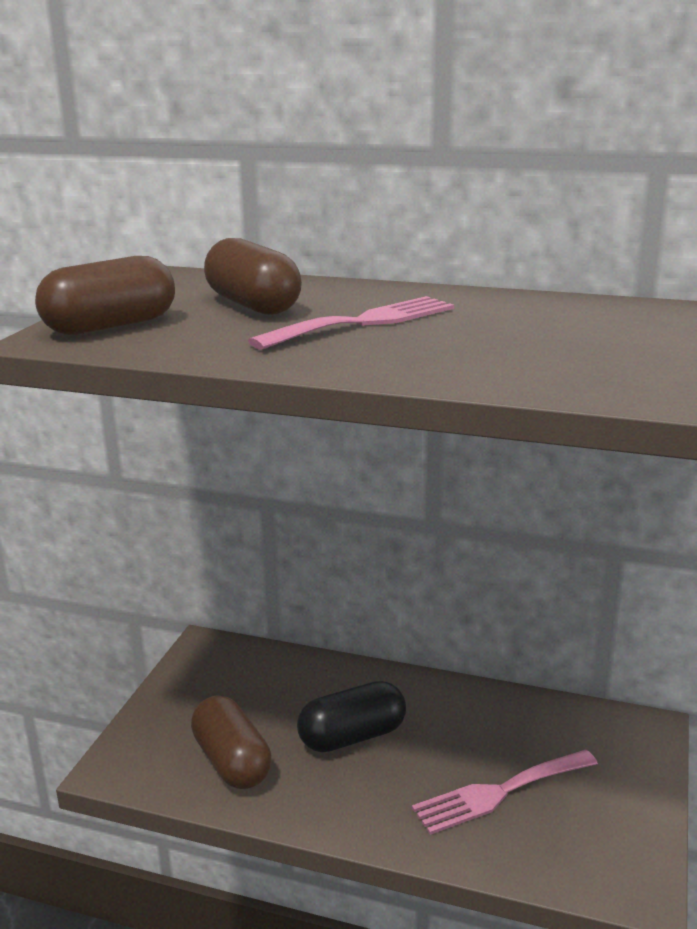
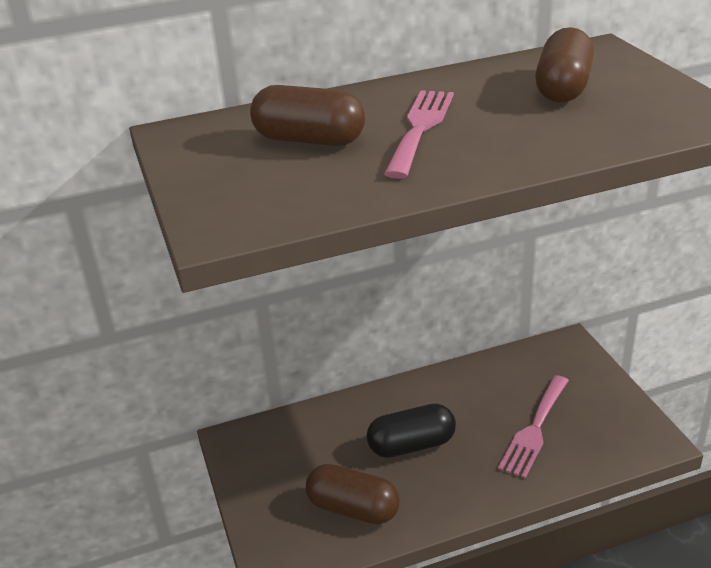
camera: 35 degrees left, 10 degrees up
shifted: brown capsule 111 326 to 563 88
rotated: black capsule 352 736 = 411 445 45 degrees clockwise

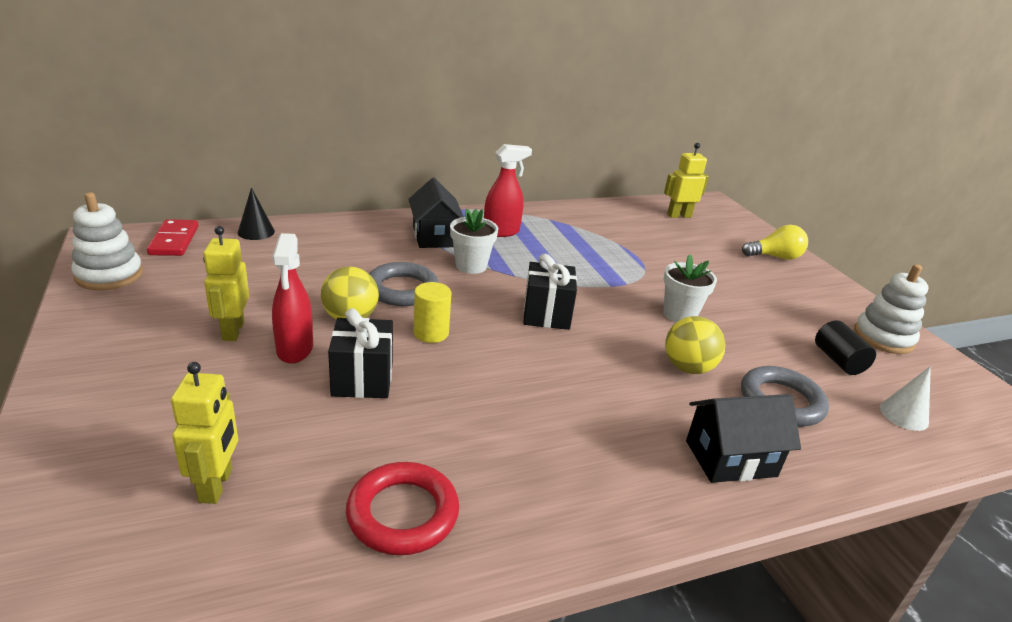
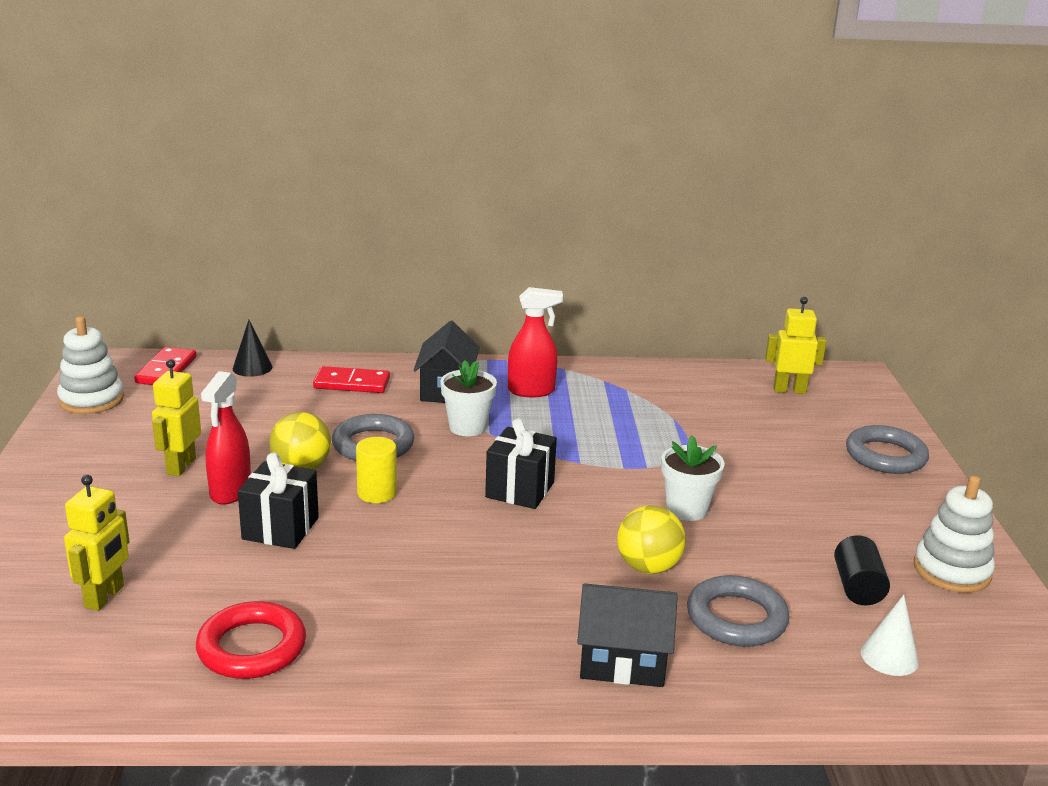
camera: 20 degrees right, 5 degrees down
new: red domino 352 383
swapped: yellow light bulb 774 257 to grey ring 885 456

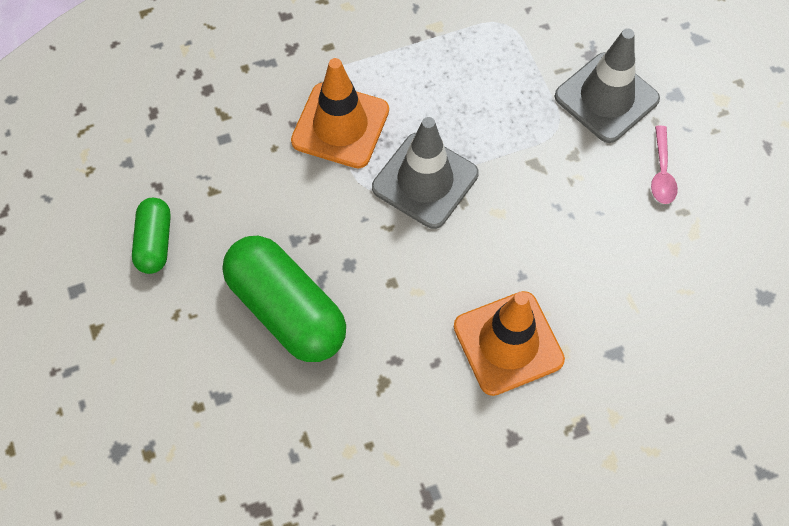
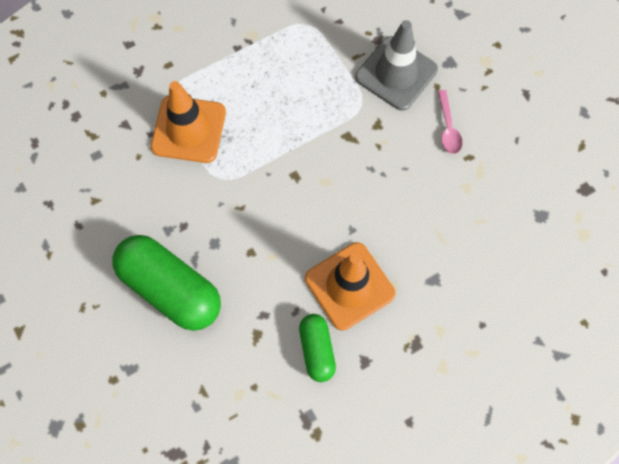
camera: 10 degrees left, 5 degrees up
gone: grey traffic cone 425 181
shifted: green capsule 155 242 to 317 350

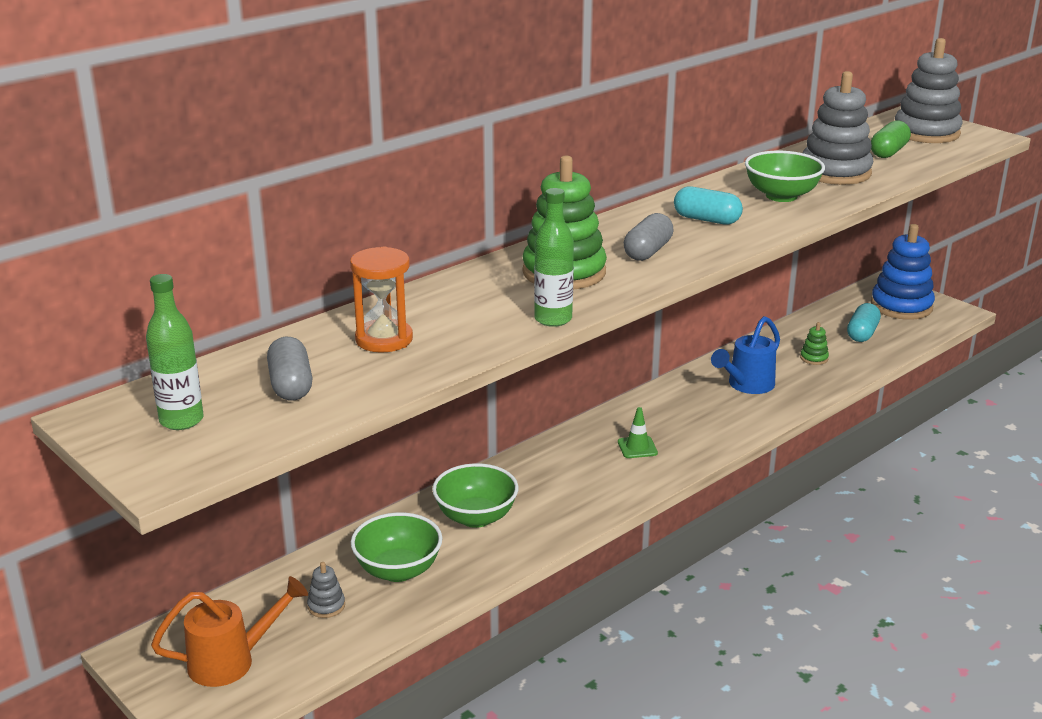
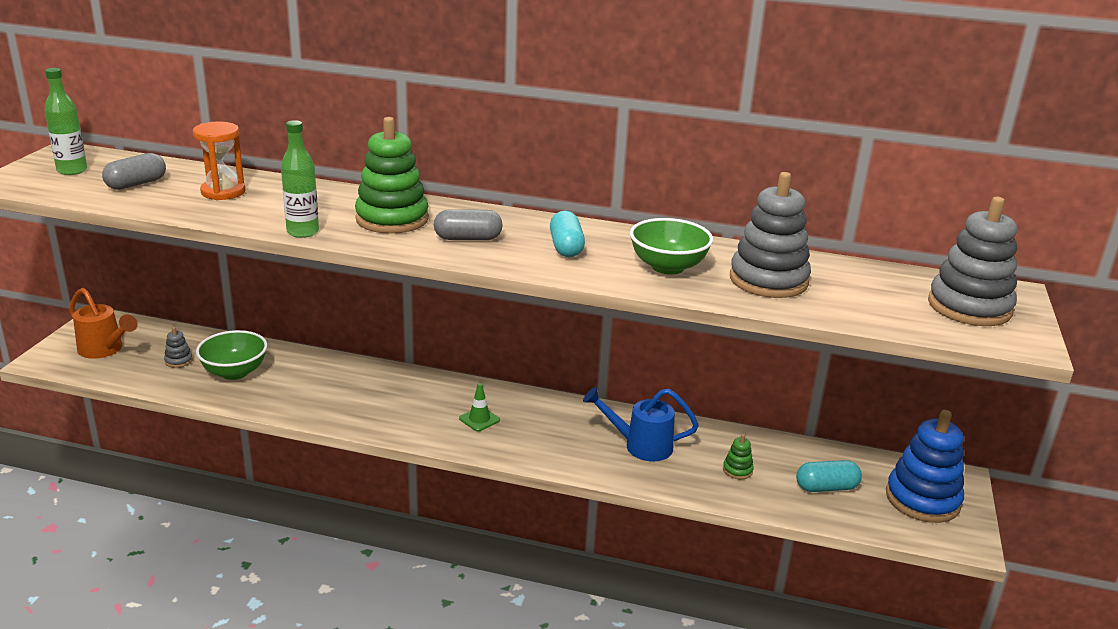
camera: 55 degrees right, 0 degrees up
gone: green capsule 888 152; green bowl 476 517

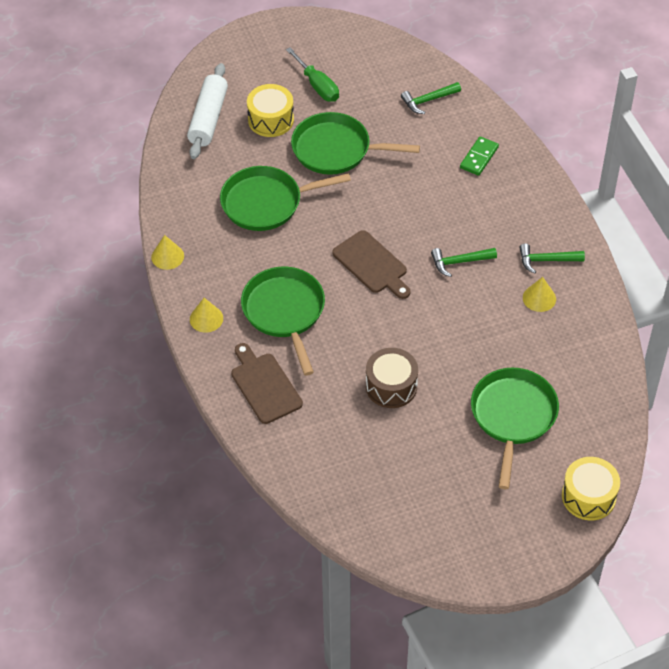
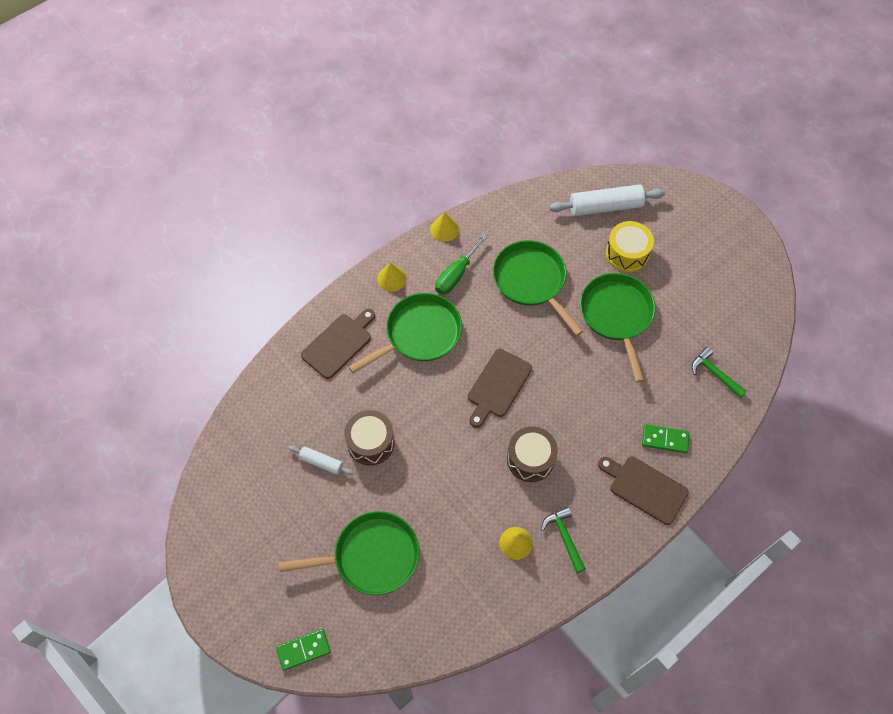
camera: 70 degrees right, 10 degrees up
new: white rolling pin 321 462; brown cutting board 645 488
shifted: green screwdriver 317 86 to 456 274
swapped: green hammer 459 262 to brown drum 530 459; yellow drum 588 496 to green domino 303 650

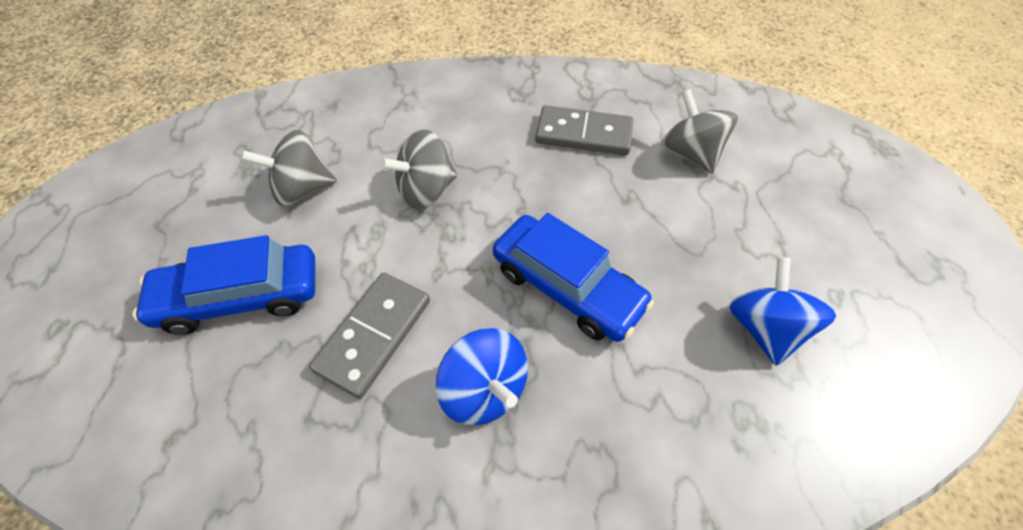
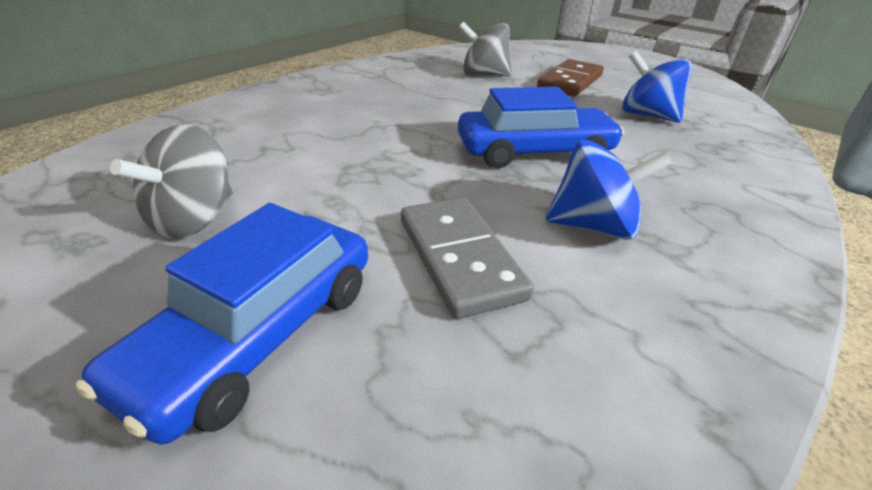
camera: 50 degrees left, 20 degrees down
gone: grey domino 583 134; grey spinning top 426 190
new: brown domino 570 82

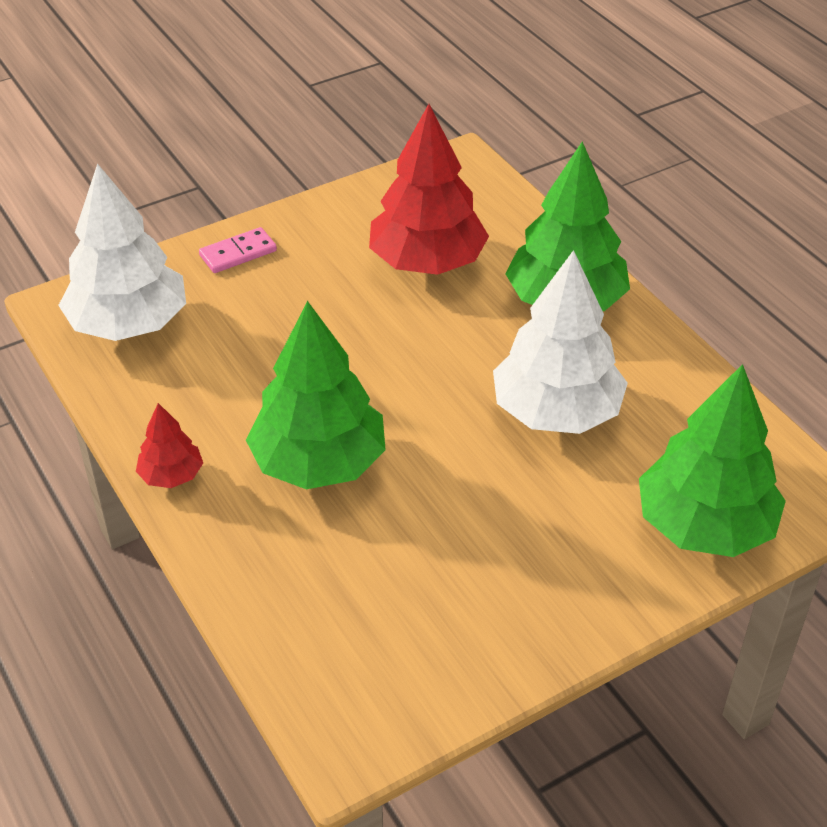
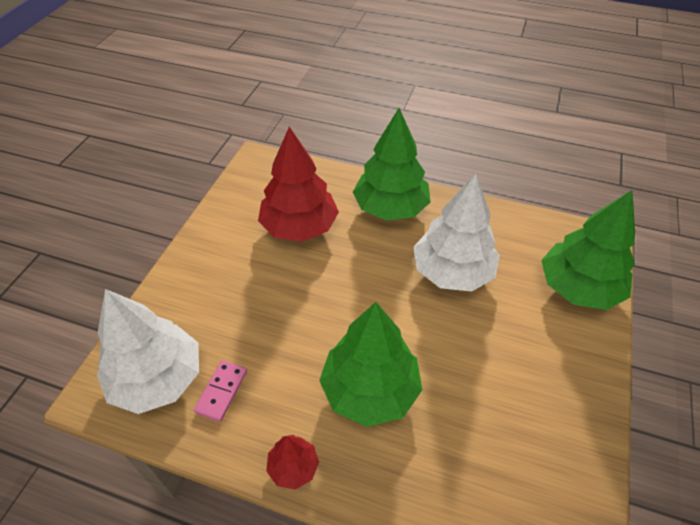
camera: 40 degrees left, 5 degrees up
shifted: pink domino 238 253 to 222 391

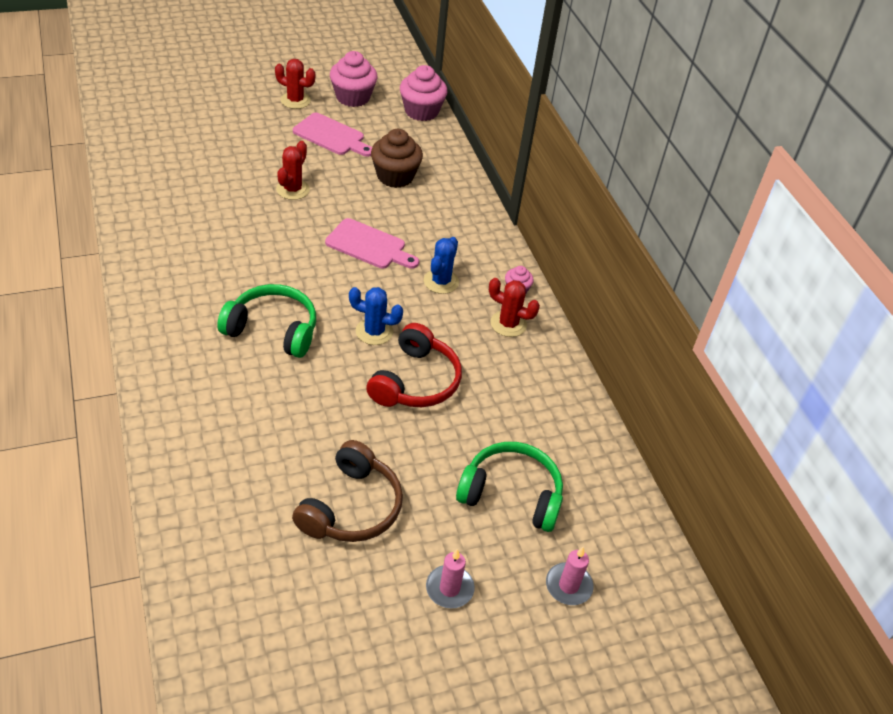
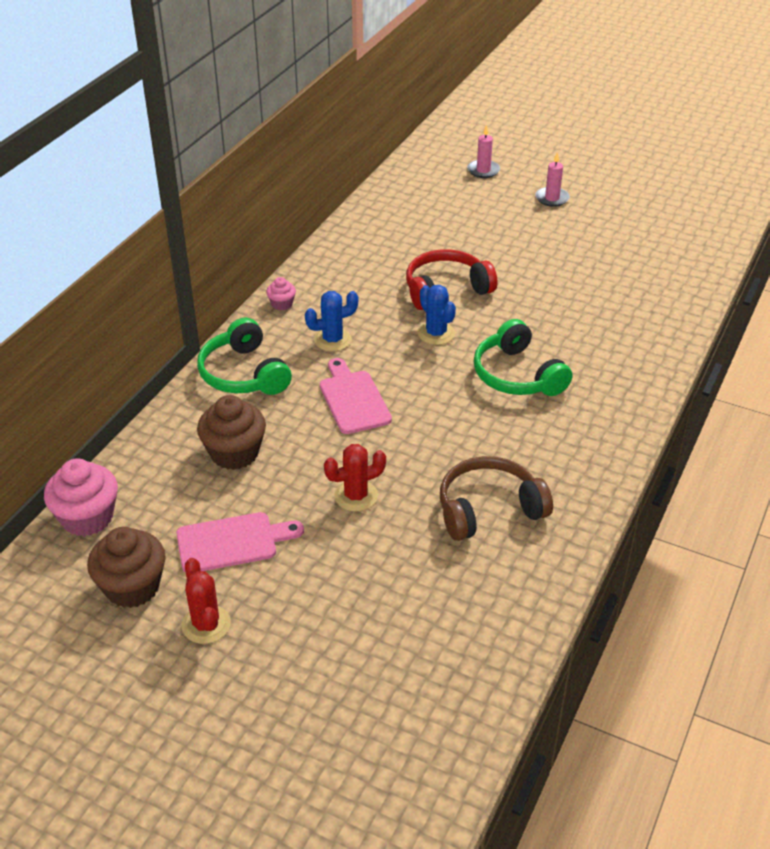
camera: 130 degrees left, 5 degrees down
gone: red cactus 508 324
shifted: brown headphones 351 507 to 489 509; green headphones 511 494 to 244 374
repainted: pink cupcake 353 97 to brown cupcake 132 587
rotated: pink cutting board 331 136 = 232 542 90 degrees clockwise

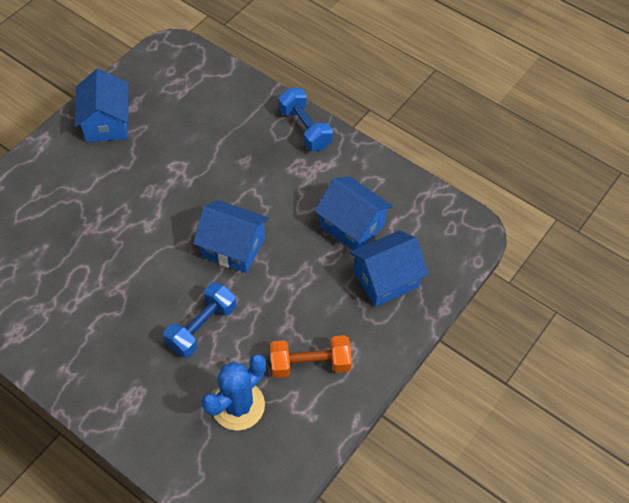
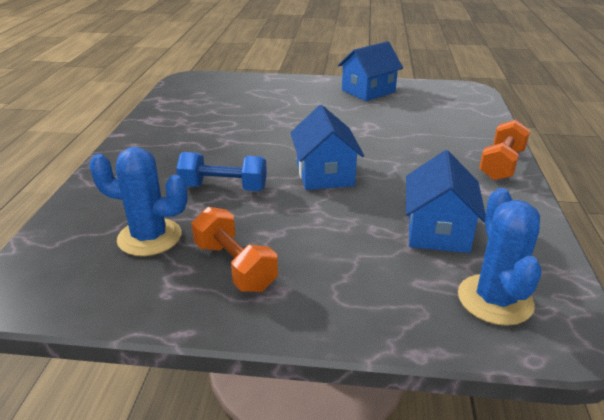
camera: 60 degrees right, 25 degrees down
gone: blue house 386 279
new: blue cactus 495 300
repainted: blue dumbbell 305 129 to orange dumbbell 501 165

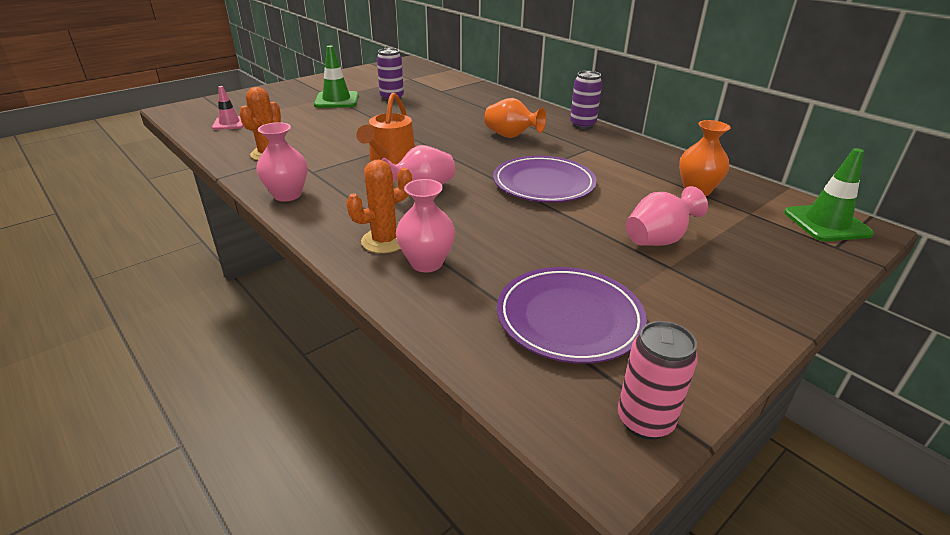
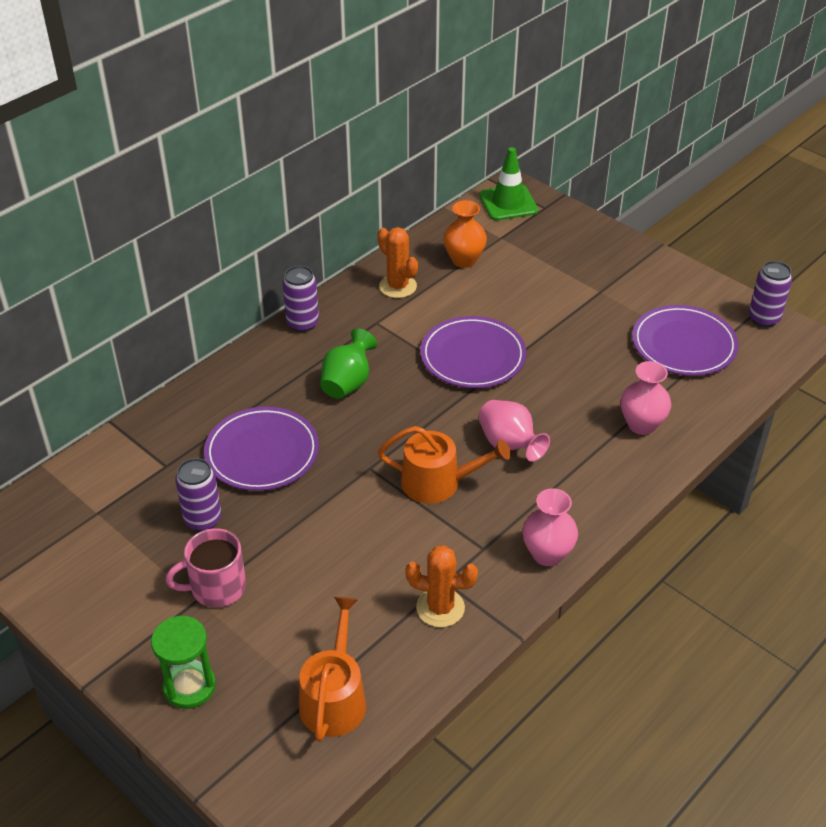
camera: 95 degrees left, 10 degrees up
gone: pink vase 658 240
new: purple plate 262 453; green hourglass 189 686
shifted: orange cactus 384 241 to 398 286
swapped: green traffic cone 336 100 to pink mug 216 587; pink traffic cone 229 123 to orange watering can 334 697
repainted: orange vase 511 136 to green vase 347 383; pink can 645 421 to purple can 764 319

